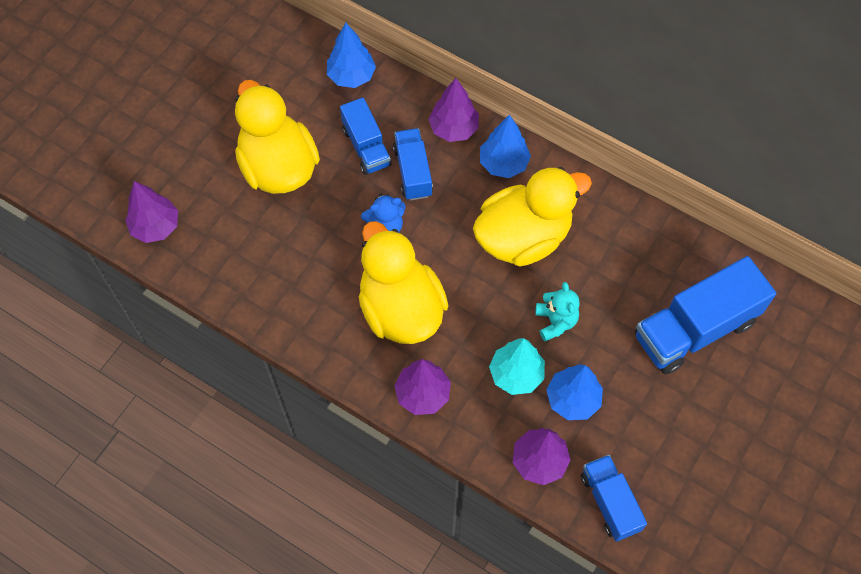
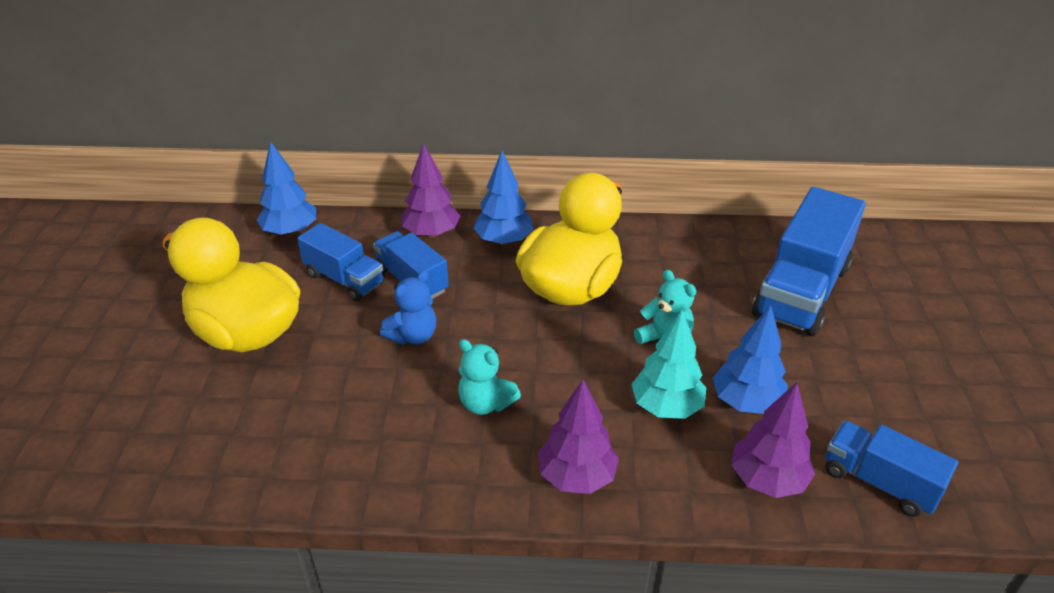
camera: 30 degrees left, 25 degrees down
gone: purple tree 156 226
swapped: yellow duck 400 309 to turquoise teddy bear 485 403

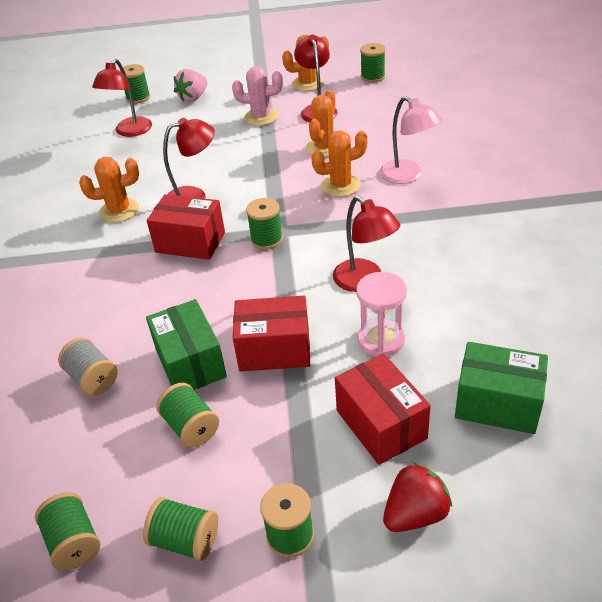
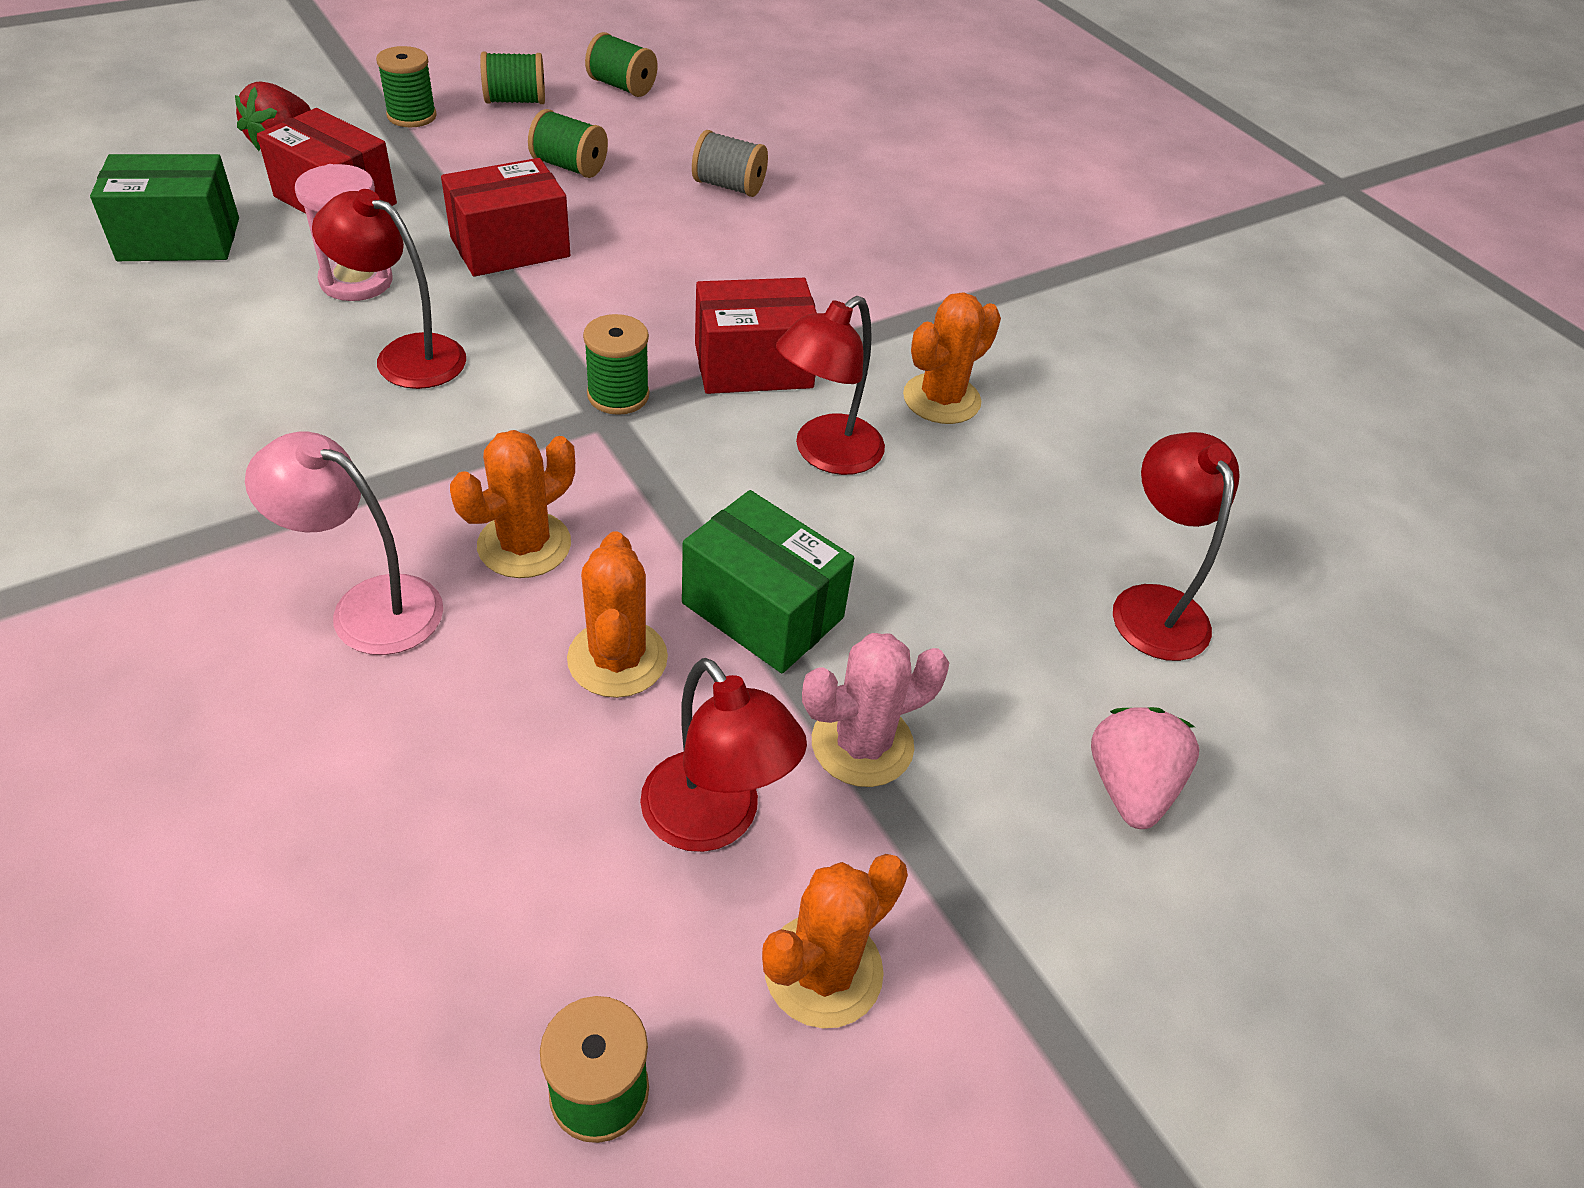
camera: 145 degrees right, 5 degrees up
gone: green spool 138 97
shifted: green box 190 363 to 762 610

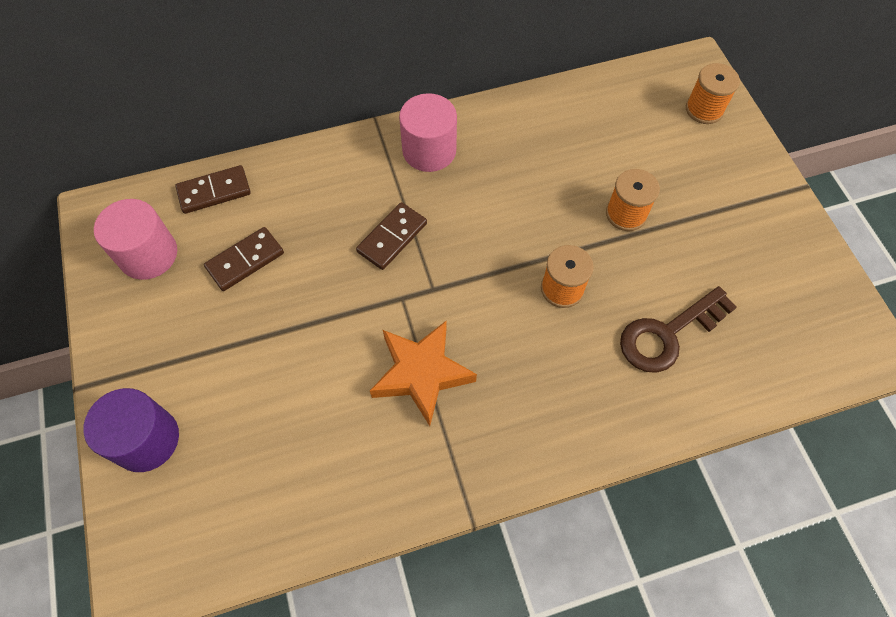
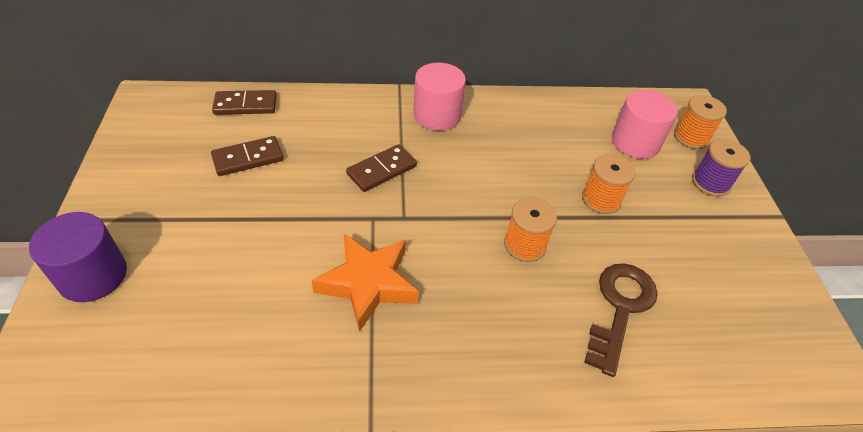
camera: 10 degrees right, 15 degrees down
new: purple spool 710 183
shifted: pink cylinder 148 254 to 635 142
rotated: brown key 668 334 = 620 308 135 degrees clockwise

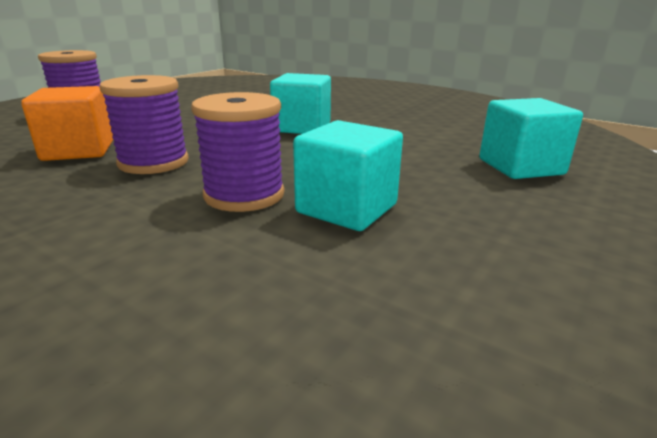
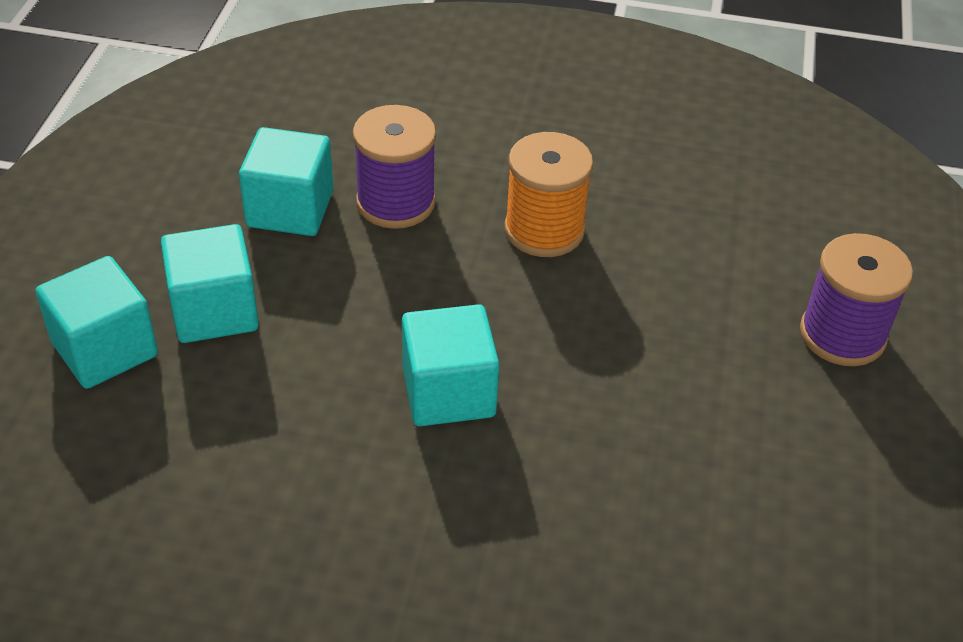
camera: 155 degrees right, 20 degrees up
gone: orange cube 79 150
new: turquoise cube 214 311
repainted: purple spool 153 162 to orange spool 544 230

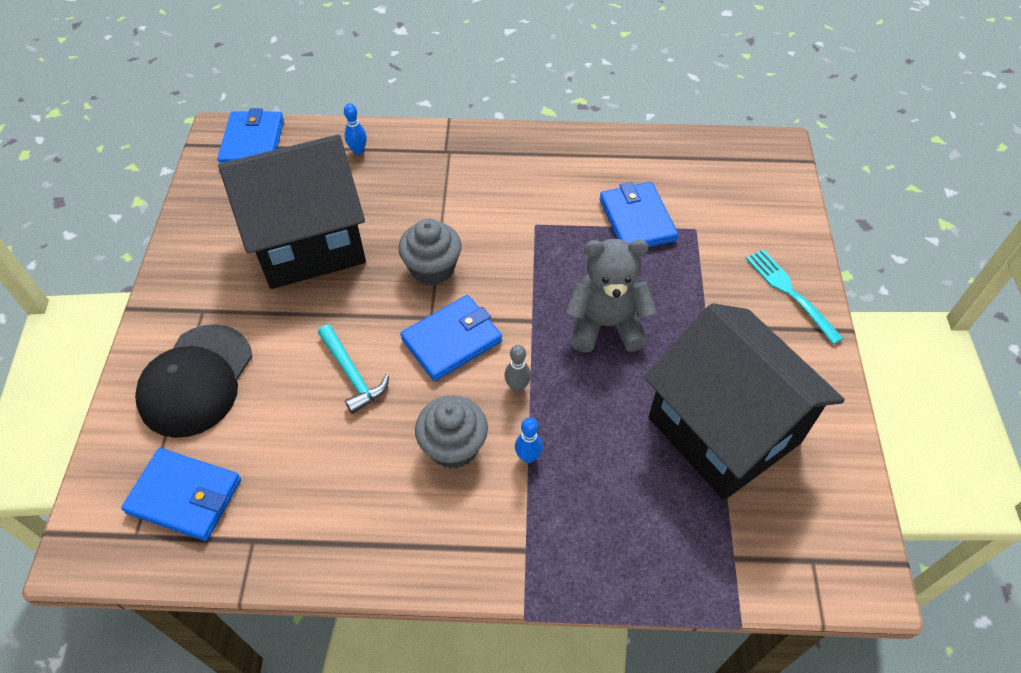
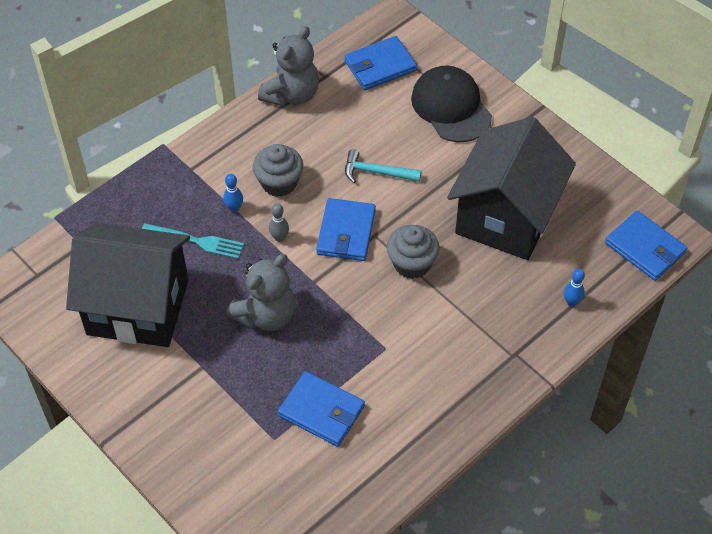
camera: 135 degrees right, 0 degrees up
new: grey teddy bear 291 94
shifted: turquoise fork 790 293 to 196 241

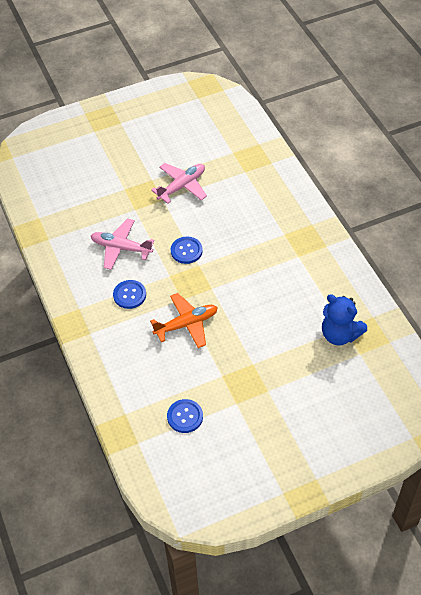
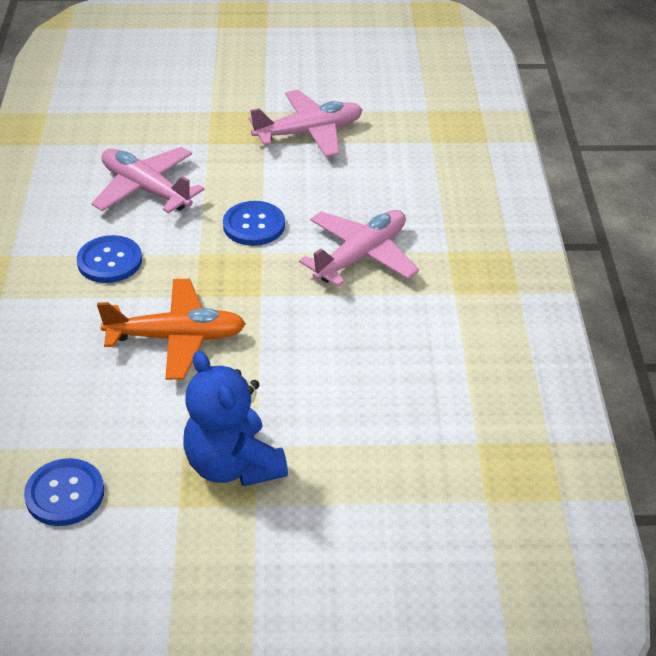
camera: 20 degrees right, 10 degrees down
new: pink plane 361 256
shifted: blue teddy bear 339 334 to 233 465

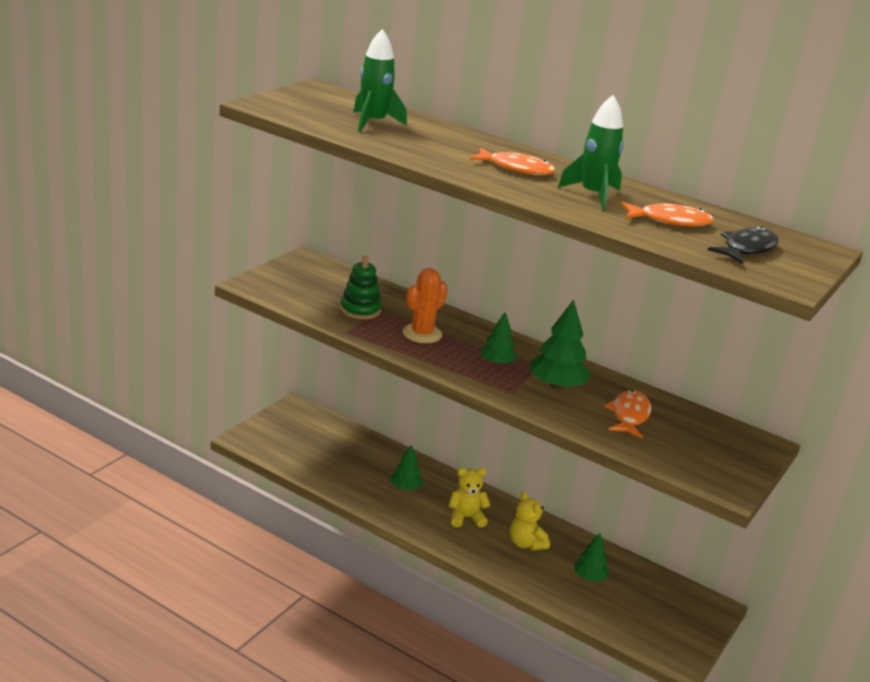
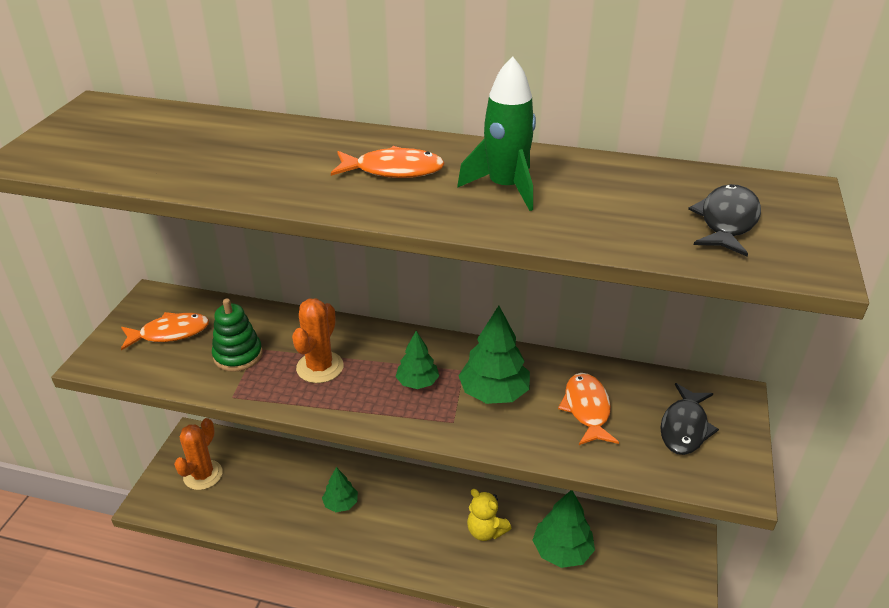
camera: 15 degrees left, 10 degrees up
gone: green rocket 373 123; yellow teddy bear 466 517
new: black fish 684 427; orange cactus 203 475
shifted: orange fish 670 221 to 170 333
scaled: green tree 589 577 = 562 551 x1.62

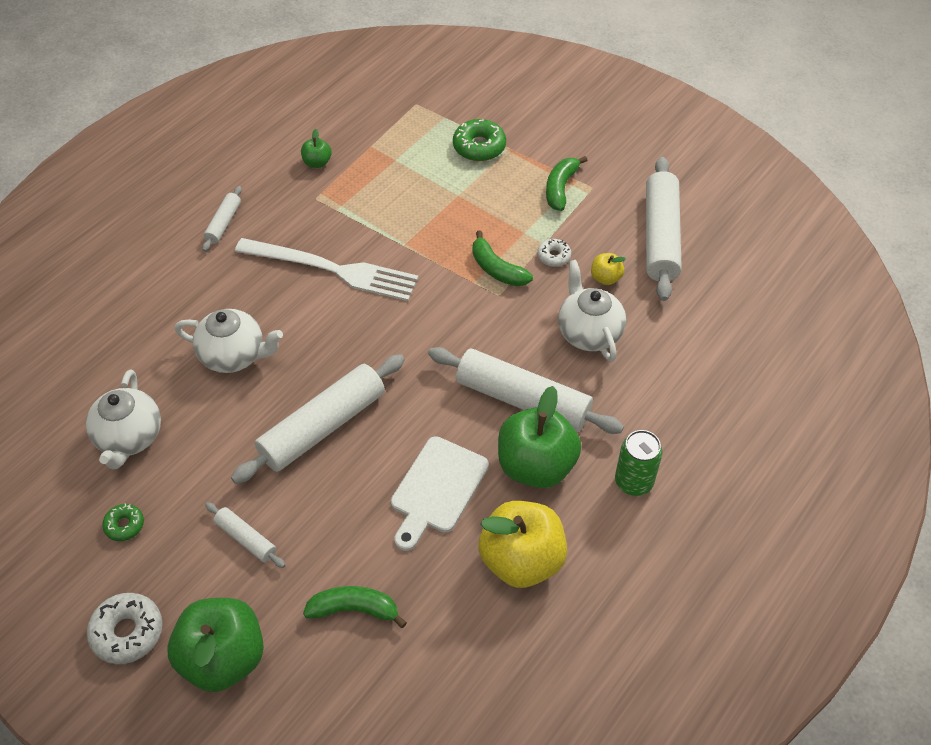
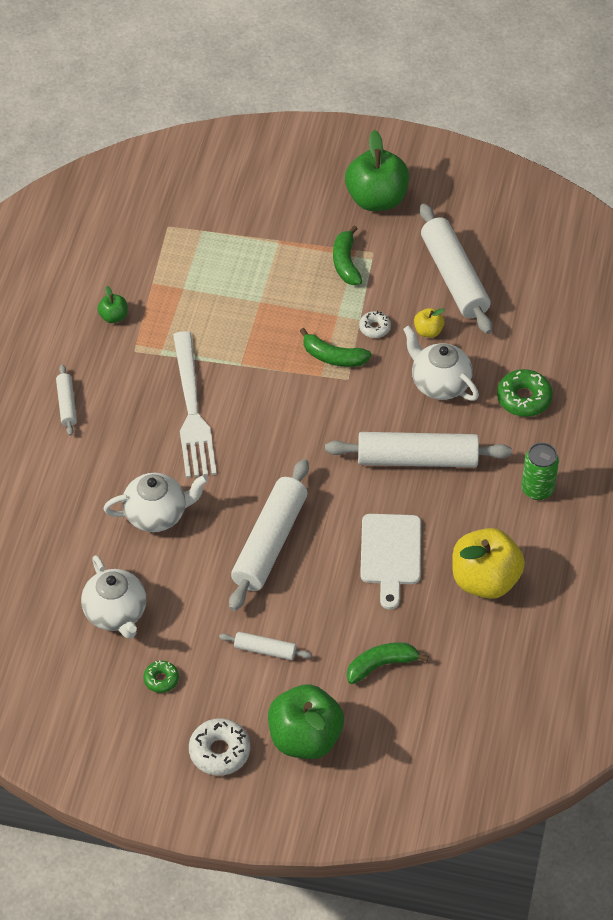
camera: 25 degrees left, 0 degrees up
shifted: green donut 479 147 to 524 398; green apple 536 466 to 376 199
rotated: white fork 332 269 = 192 410 90 degrees clockwise

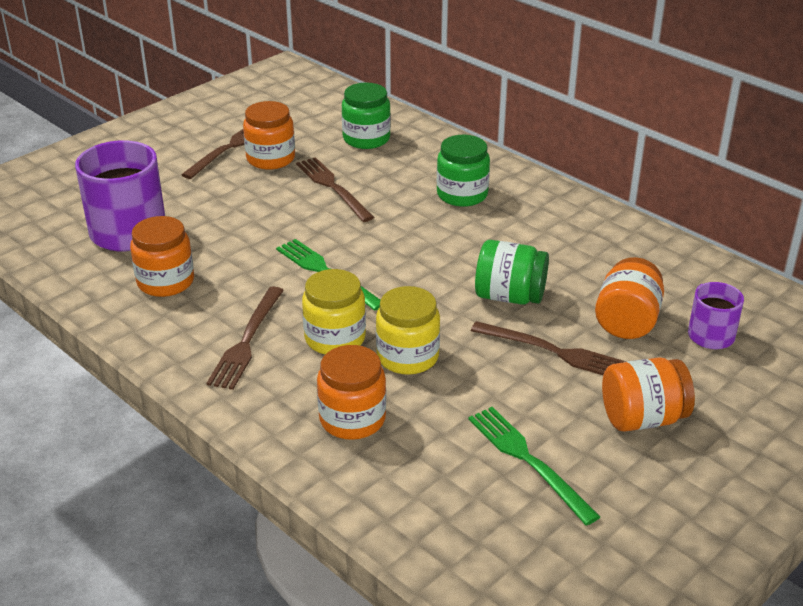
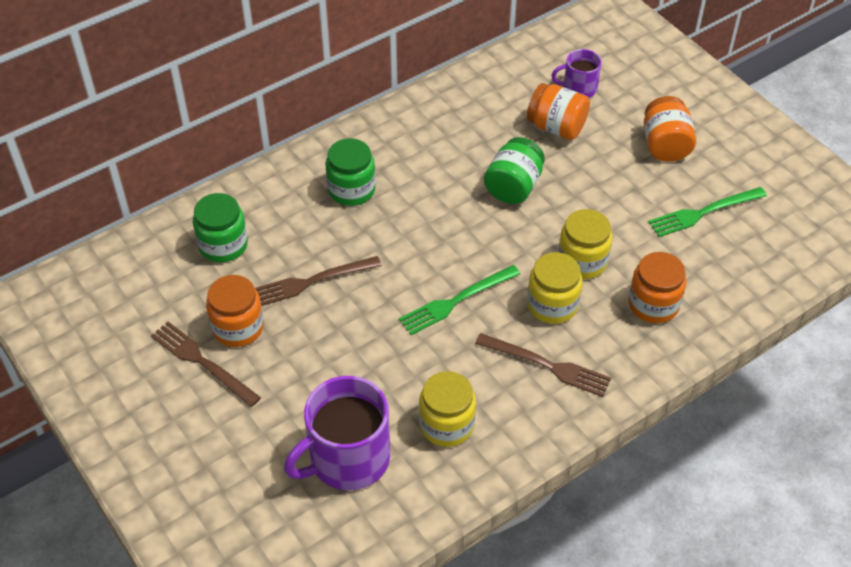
camera: 80 degrees left, 15 degrees up
gone: brown fork 554 352
repainted: orange jar 165 282 to yellow jar 446 424

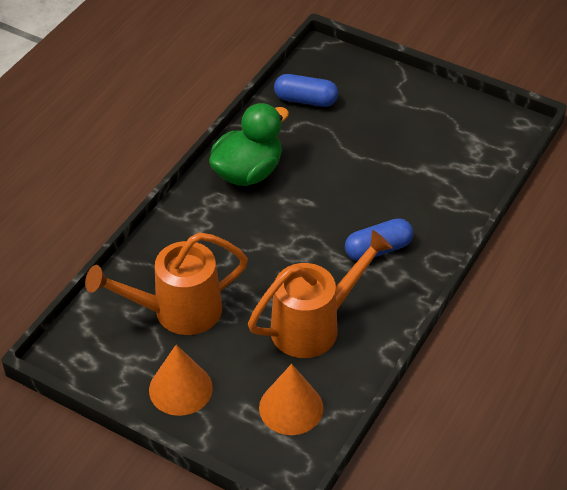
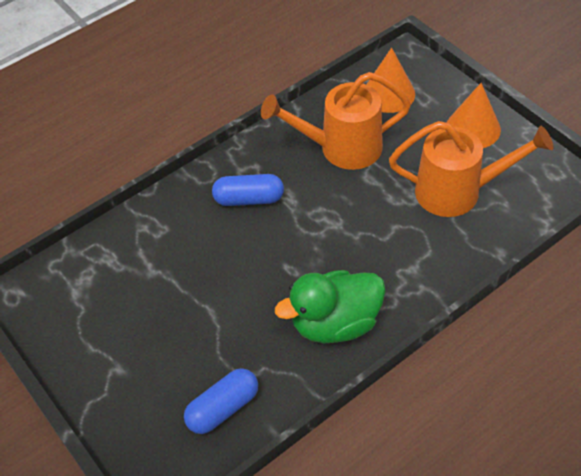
camera: 155 degrees left, 5 degrees up
rotated: blue capsule 305 100 = 223 408 75 degrees counterclockwise

